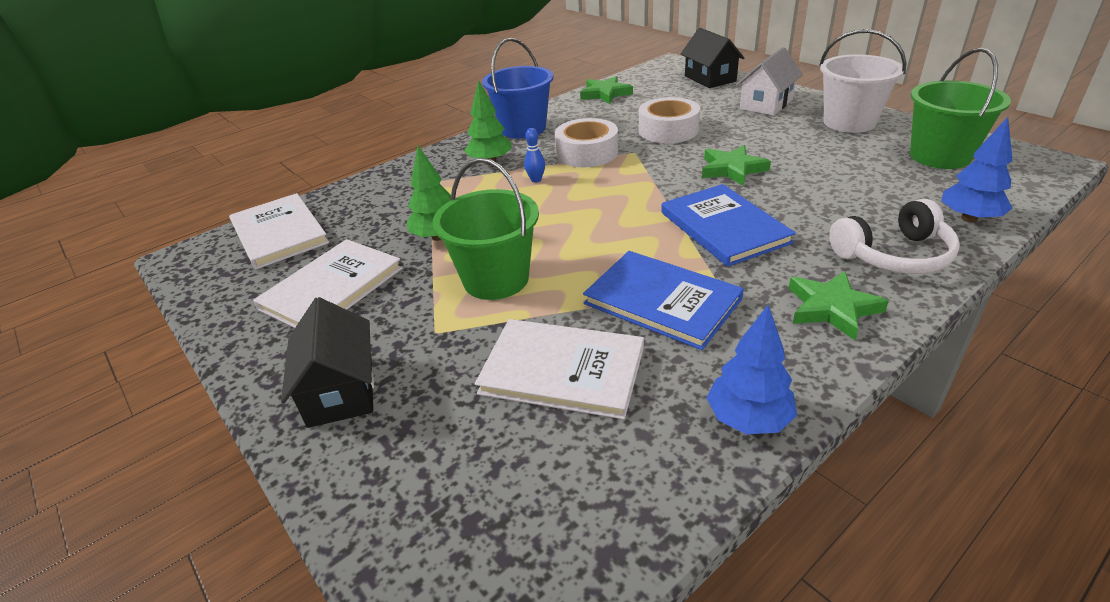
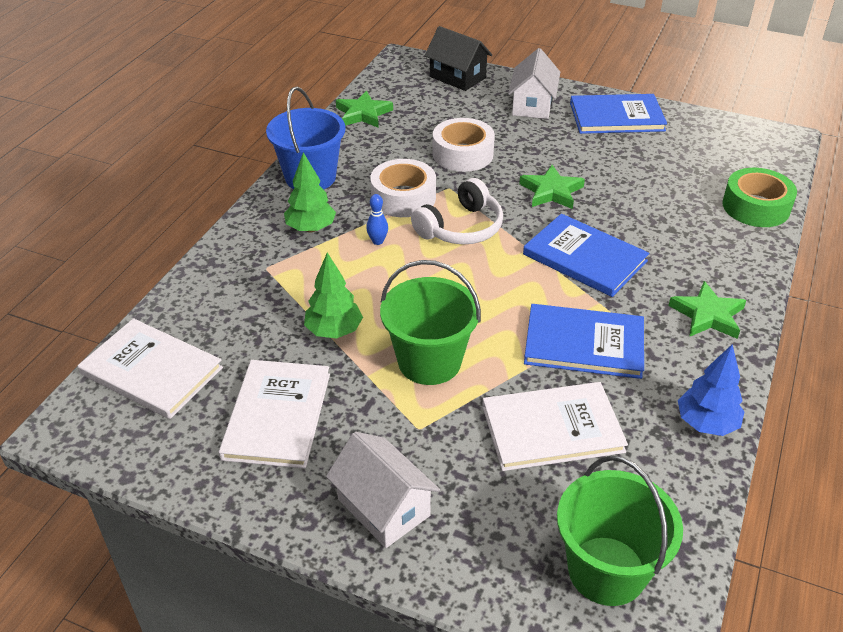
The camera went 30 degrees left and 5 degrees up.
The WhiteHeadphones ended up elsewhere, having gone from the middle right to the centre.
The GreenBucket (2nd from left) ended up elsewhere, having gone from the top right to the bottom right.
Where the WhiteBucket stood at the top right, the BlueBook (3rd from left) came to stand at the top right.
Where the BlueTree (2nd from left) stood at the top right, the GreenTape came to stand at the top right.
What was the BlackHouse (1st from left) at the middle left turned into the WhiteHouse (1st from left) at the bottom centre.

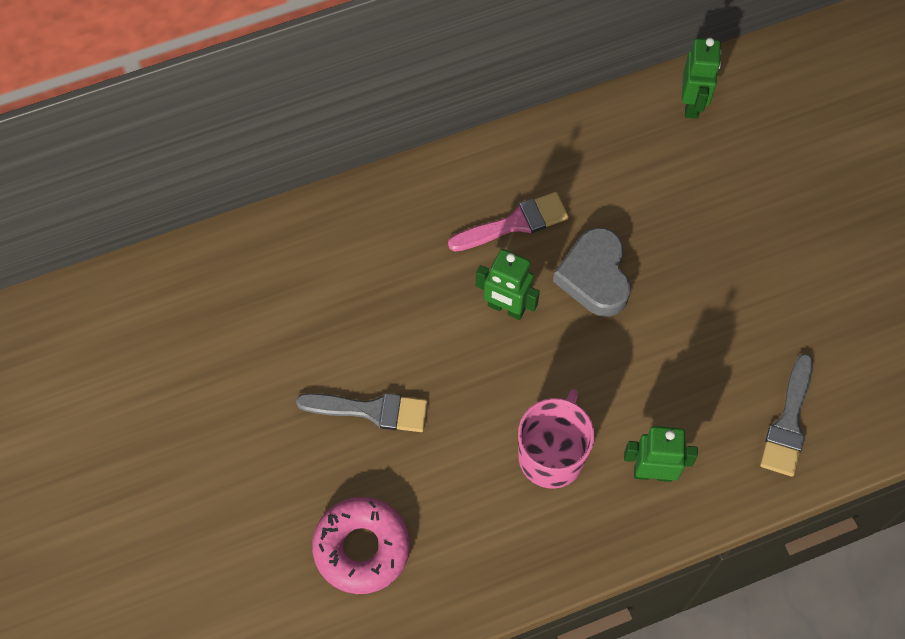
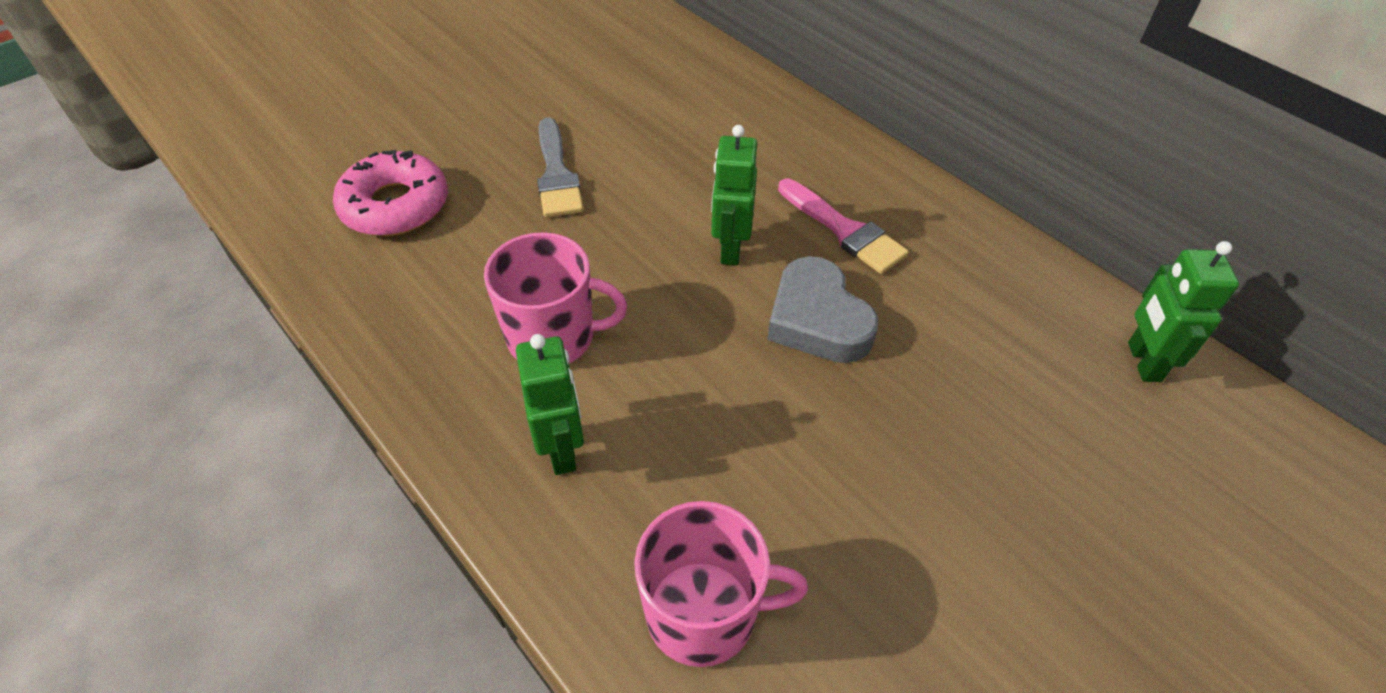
The camera went 70 degrees right and 15 degrees down.
Where the GreyBrush (2nd from left) stood at the middle right, the PinkMug (2nd from left) came to stand at the bottom centre.
The GreyHeart at the centre ended up facing another way, 90 degrees counterclockwise from before.
The GreenRobot (3rd from left) at the top right ended up facing another way, 105 degrees clockwise from before.

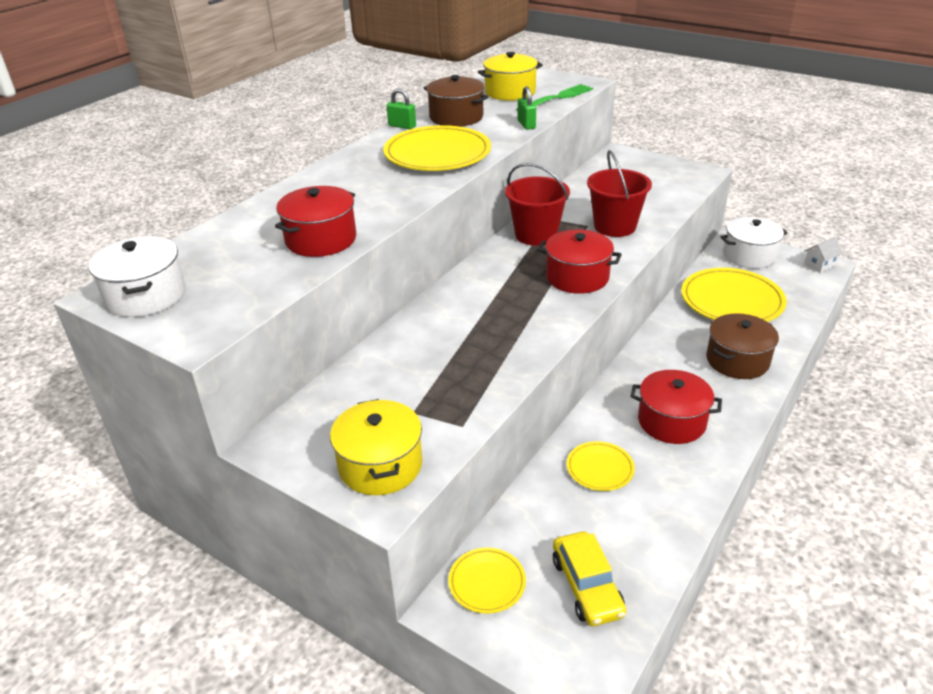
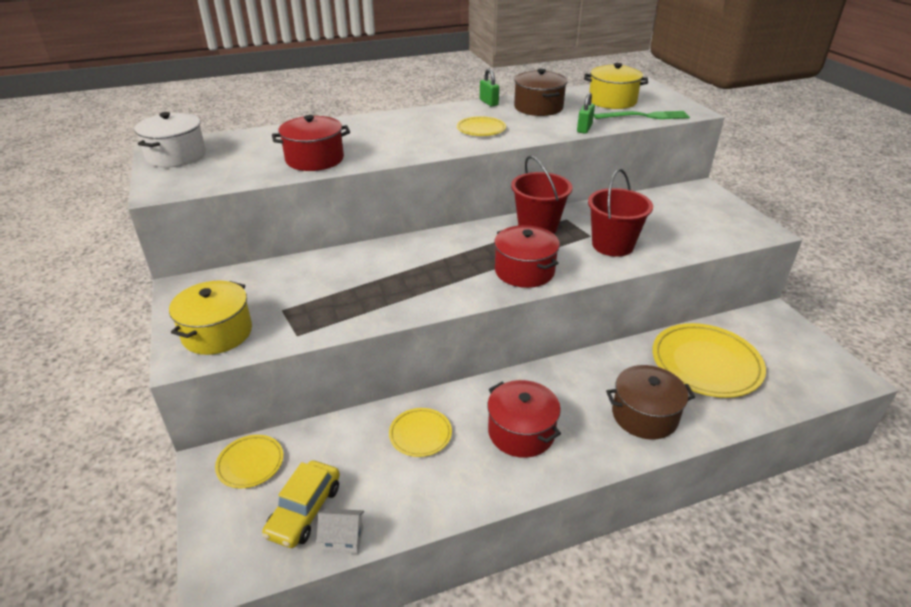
The camera went 35 degrees right and 0 degrees up.
The second view lost the WhitePot (2nd from left) at the middle right.
The WhiteHouse ended up elsewhere, having gone from the middle right to the bottom centre.
The size of the YellowPlate (1st from left in the first image) at the top centre changed by a factor of 0.52.

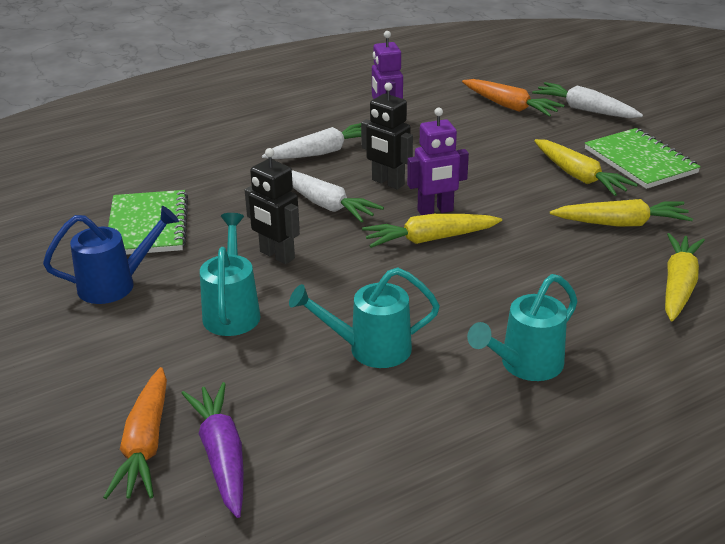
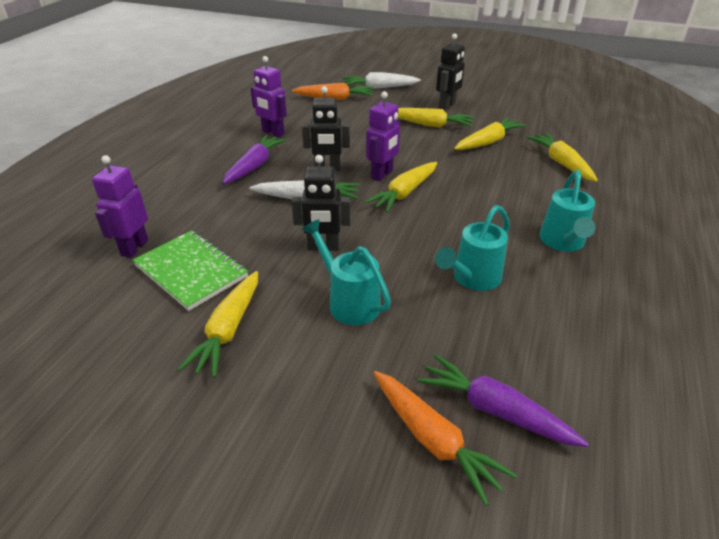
The camera went 40 degrees left and 5 degrees up.
The second view gained the PurpleRobot (1st from left) at the middle left.
Where the BlueWateringCan stood at the middle left, the YellowCarrot (1st from left) came to stand at the middle left.
Where the GreenNotebook (2nd from left) stood at the top right, the BlackRobot (3rd from left) came to stand at the top centre.
What was the WhiteCarrot (1st from left) at the top centre turned into the PurpleCarrot (1st from left) at the top centre.

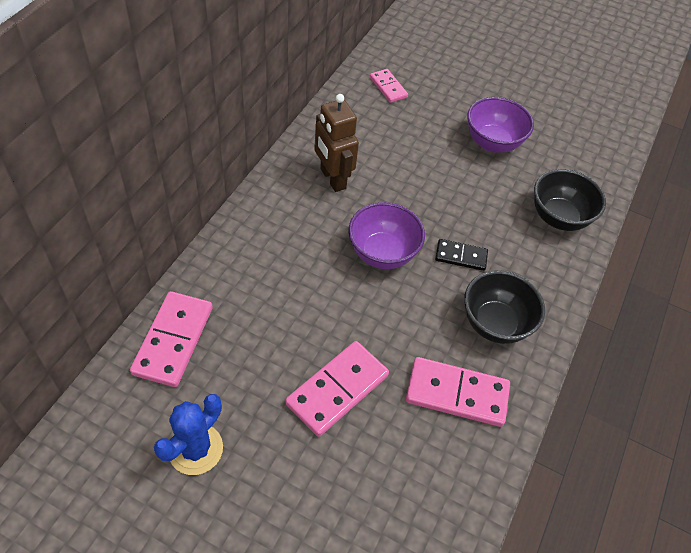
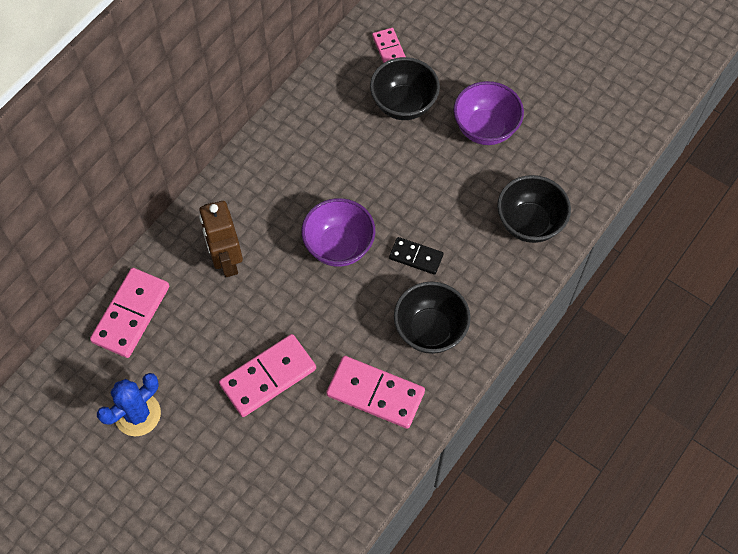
The camera went 15 degrees right and 10 degrees up.
The second view gained the BlackBowl (1st from left) at the top centre.
The BrownRobot ended up elsewhere, having gone from the top centre to the middle left.

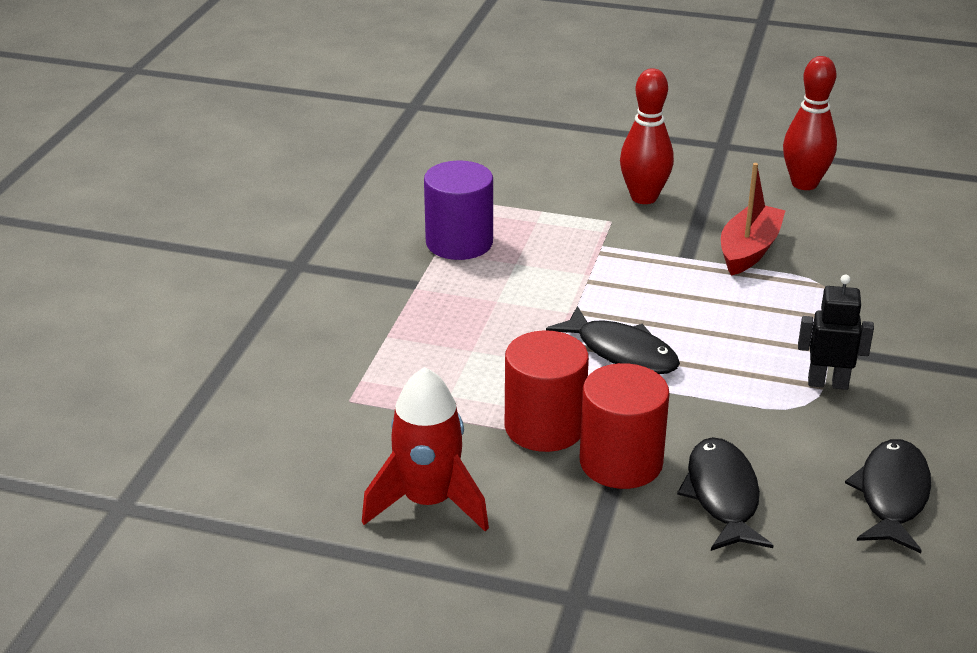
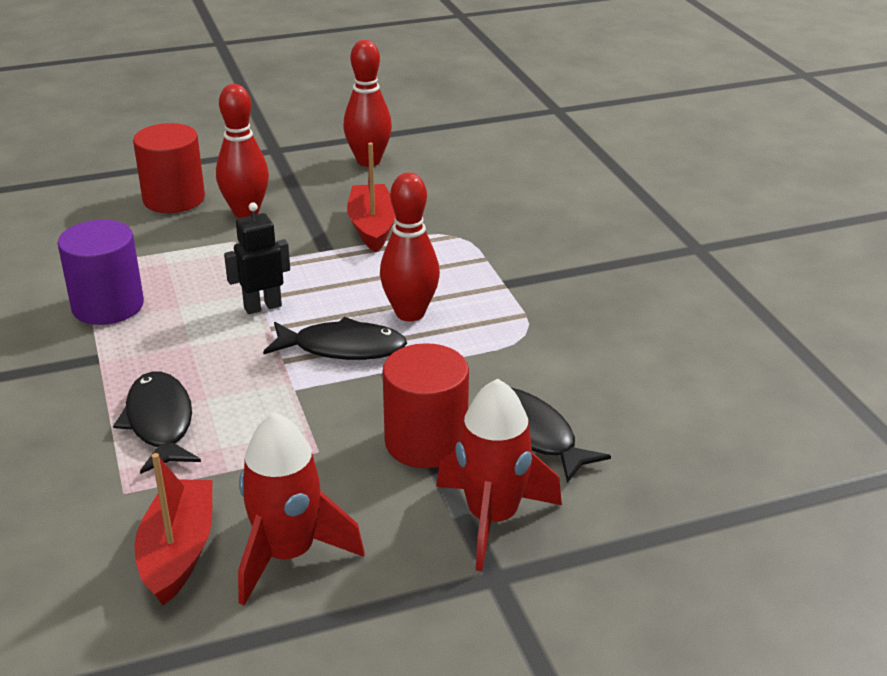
The camera went 35 degrees left and 0 degrees up.
The second view gained the RedBoat (1st from left) at the bottom left.
The second view gained the RedBowlingPin (3rd from left) at the centre.
The second view gained the RedRocket (2nd from left) at the bottom centre.
The RedCylinder (1st from left) ended up elsewhere, having gone from the centre to the top left.
The BlackRobot ended up elsewhere, having gone from the middle right to the middle left.
The BlackFish (3rd from left in the first image) ended up elsewhere, having gone from the bottom right to the middle left.

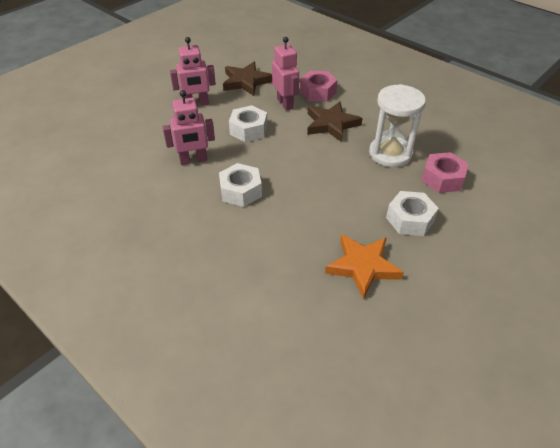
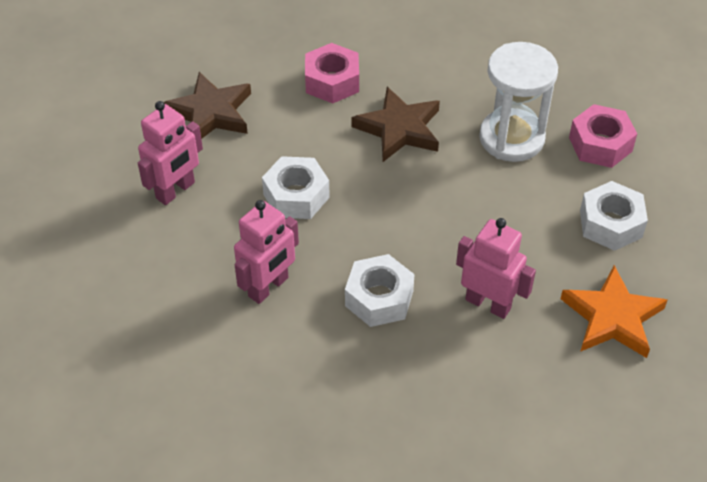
The camera went 35 degrees left and 5 degrees up.
The PinkRobot (3rd from left) ended up elsewhere, having gone from the top centre to the middle right.

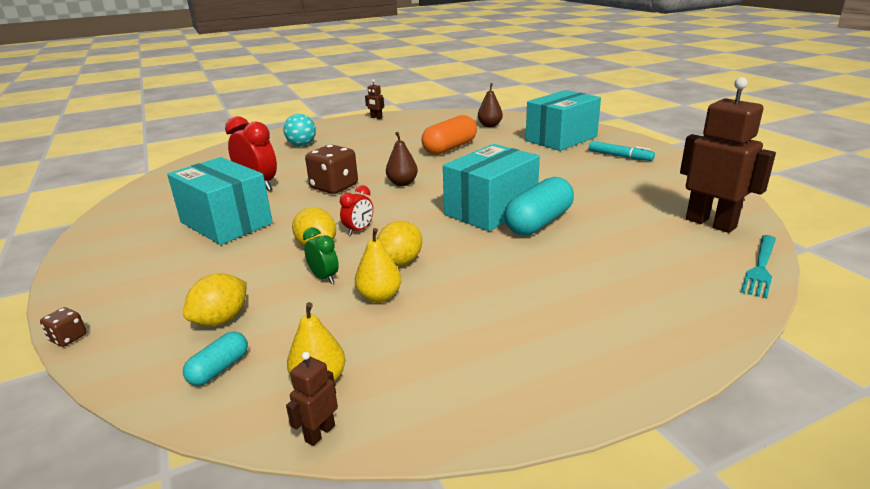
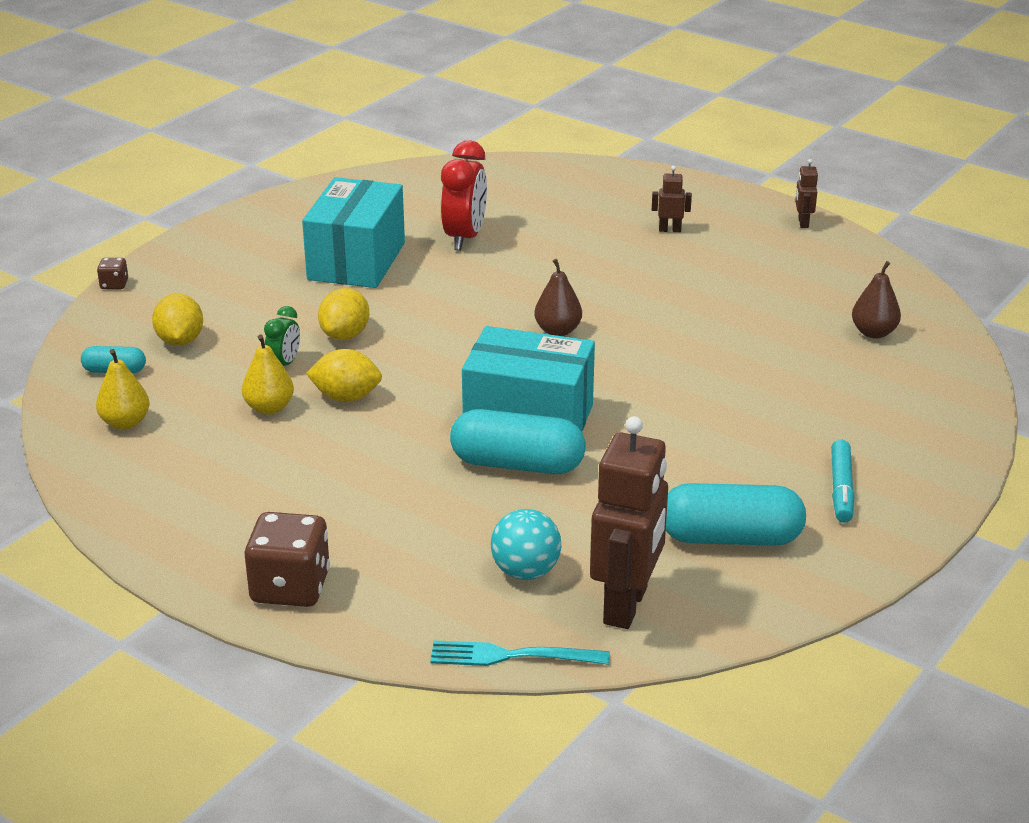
The camera went 60 degrees right and 5 degrees up.
The second view lost the RedClock (2nd from left) at the centre.
The second view lost the OrangeCapsule at the top centre.
The second view lost the TurquoiseBox (3rd from left) at the top centre.
The second view gained the TurquoiseCapsule (3rd from left) at the middle right.
The TurquoiseBall ended up elsewhere, having gone from the top centre to the centre.
The BrownRobot (1st from left in the first image) ended up elsewhere, having gone from the bottom centre to the top centre.
The BrownDice (2nd from left) ended up elsewhere, having gone from the centre to the bottom left.
The YellowLemon (1st from left) at the middle left ended up facing another way, 75 degrees clockwise from before.

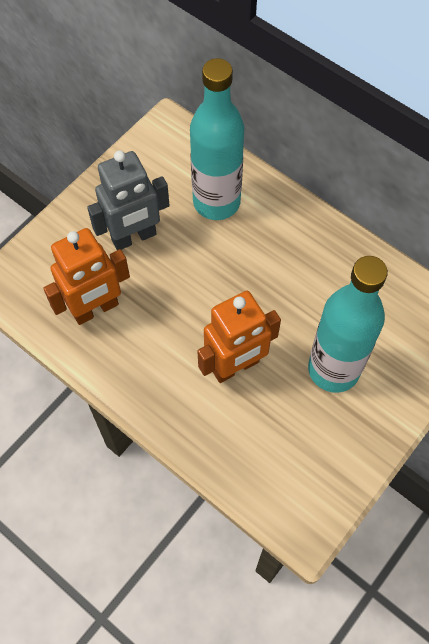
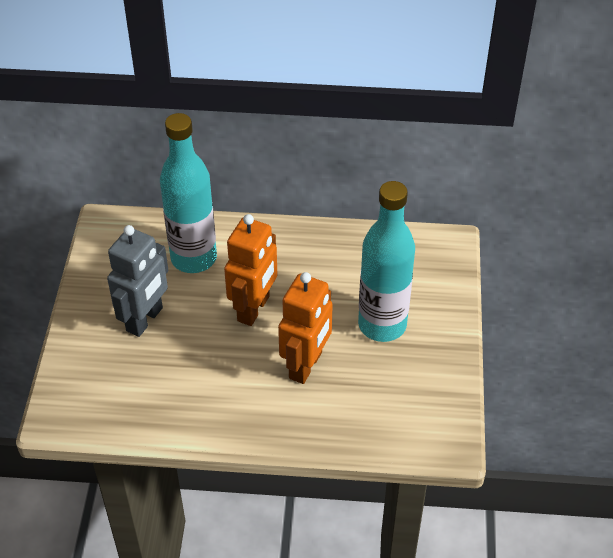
The camera went 35 degrees left and 15 degrees down.
The OrangeRobot (1st from left) ended up elsewhere, having gone from the middle left to the centre.

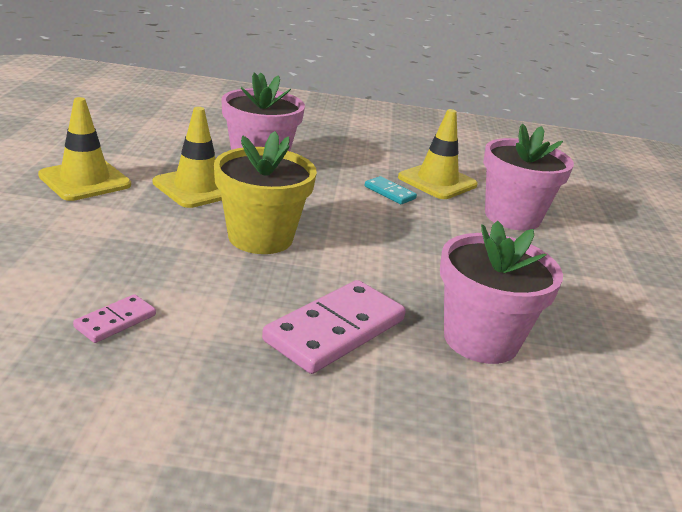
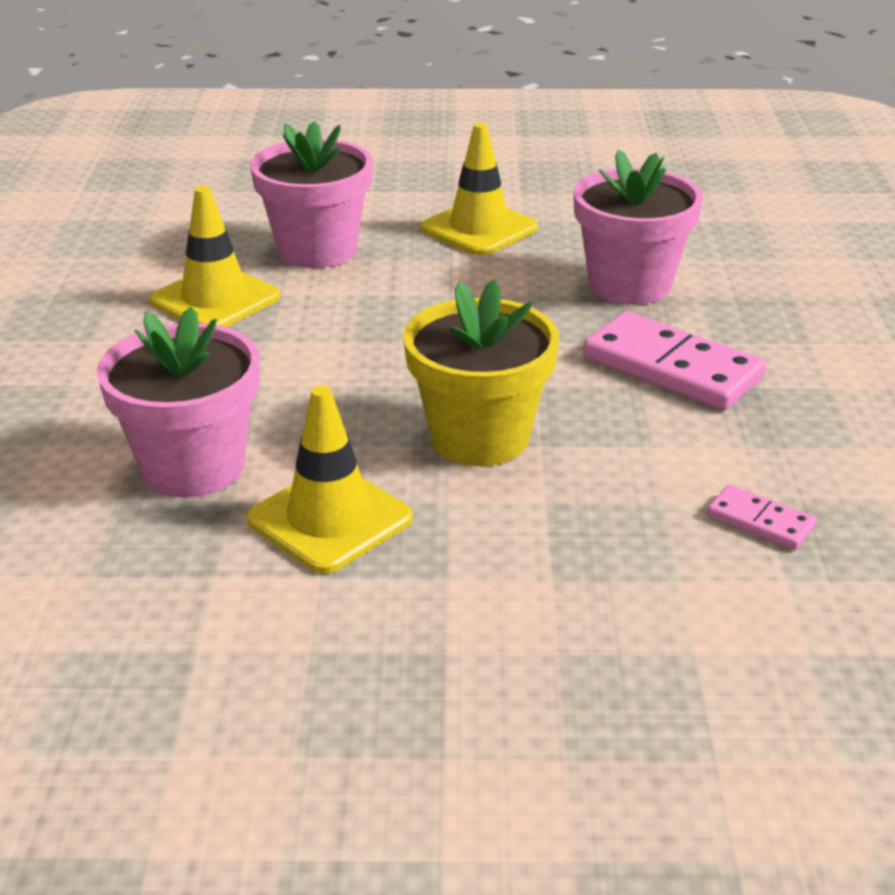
The camera went 90 degrees left and 5 degrees up.
The second view lost the TurquoiseDomino at the centre.
The YellowTrafficCone (1st from left in the first image) ended up elsewhere, having gone from the top left to the top centre.

